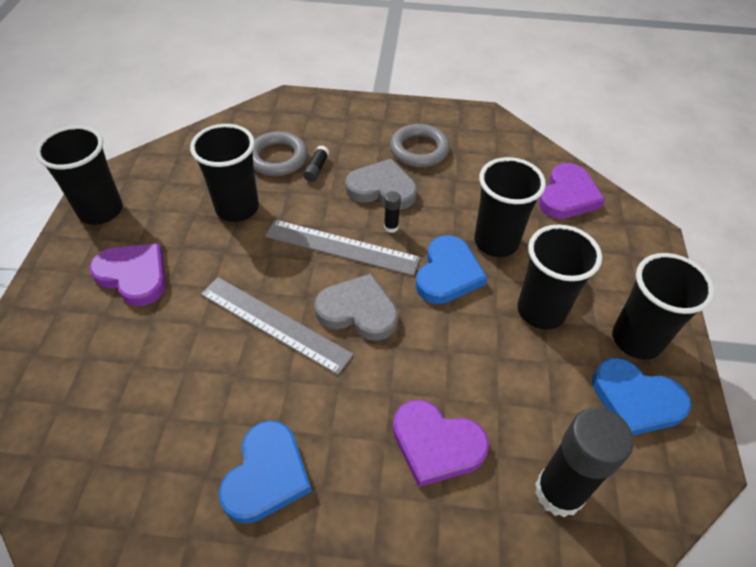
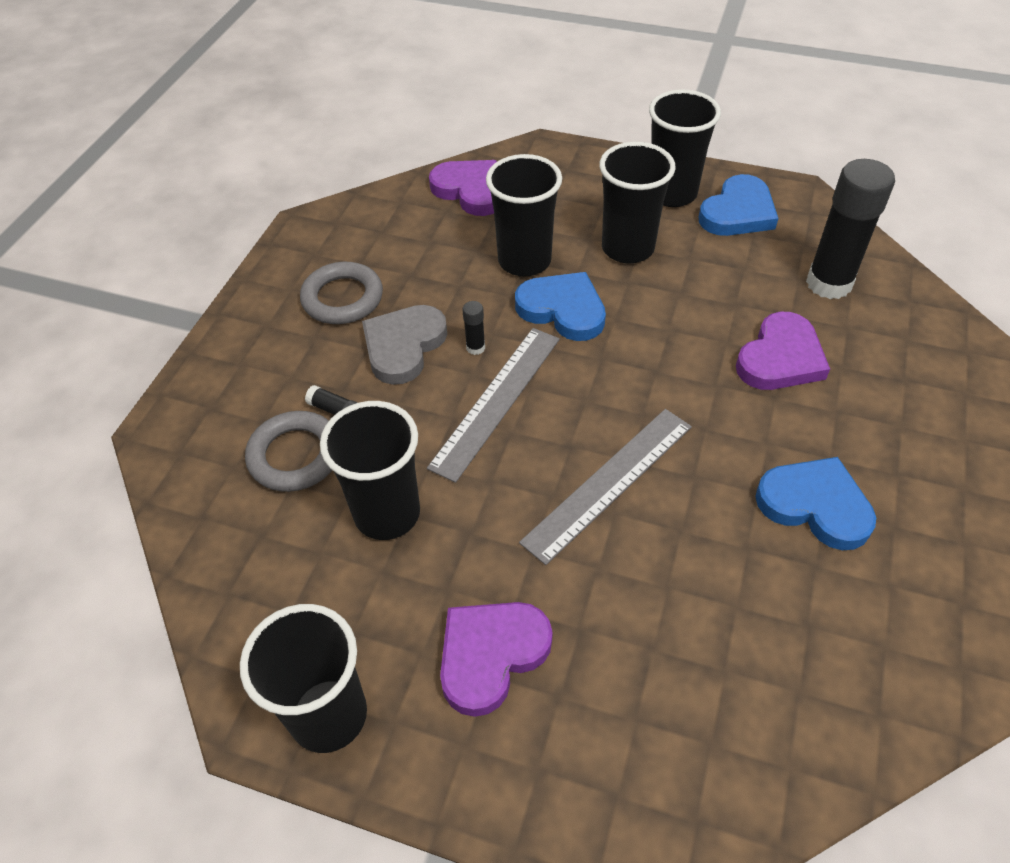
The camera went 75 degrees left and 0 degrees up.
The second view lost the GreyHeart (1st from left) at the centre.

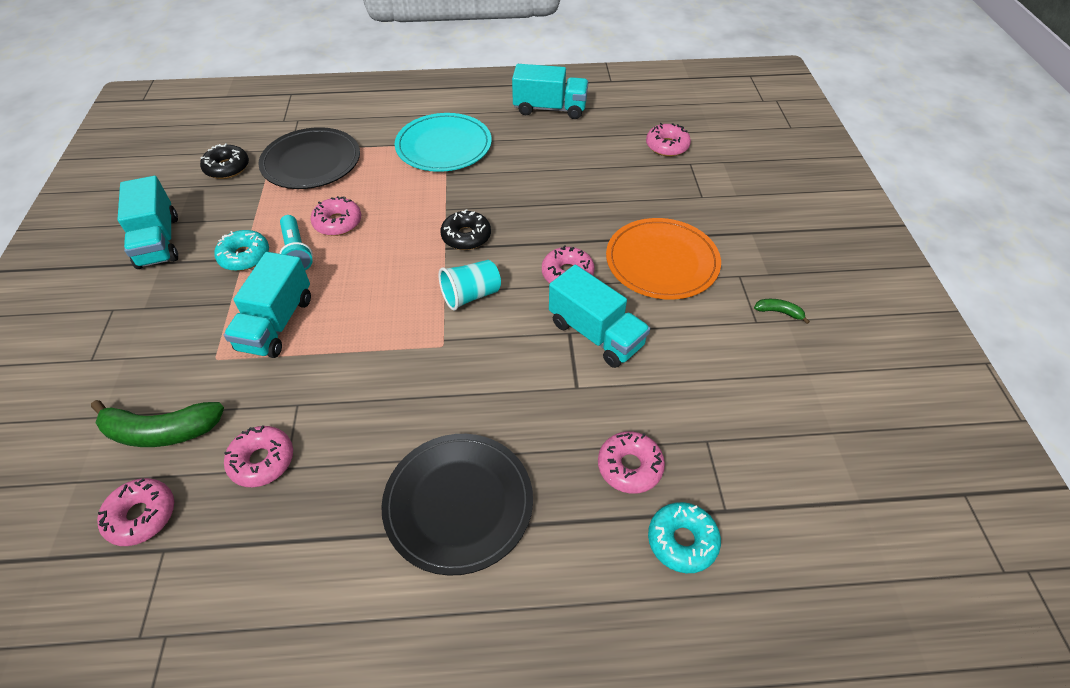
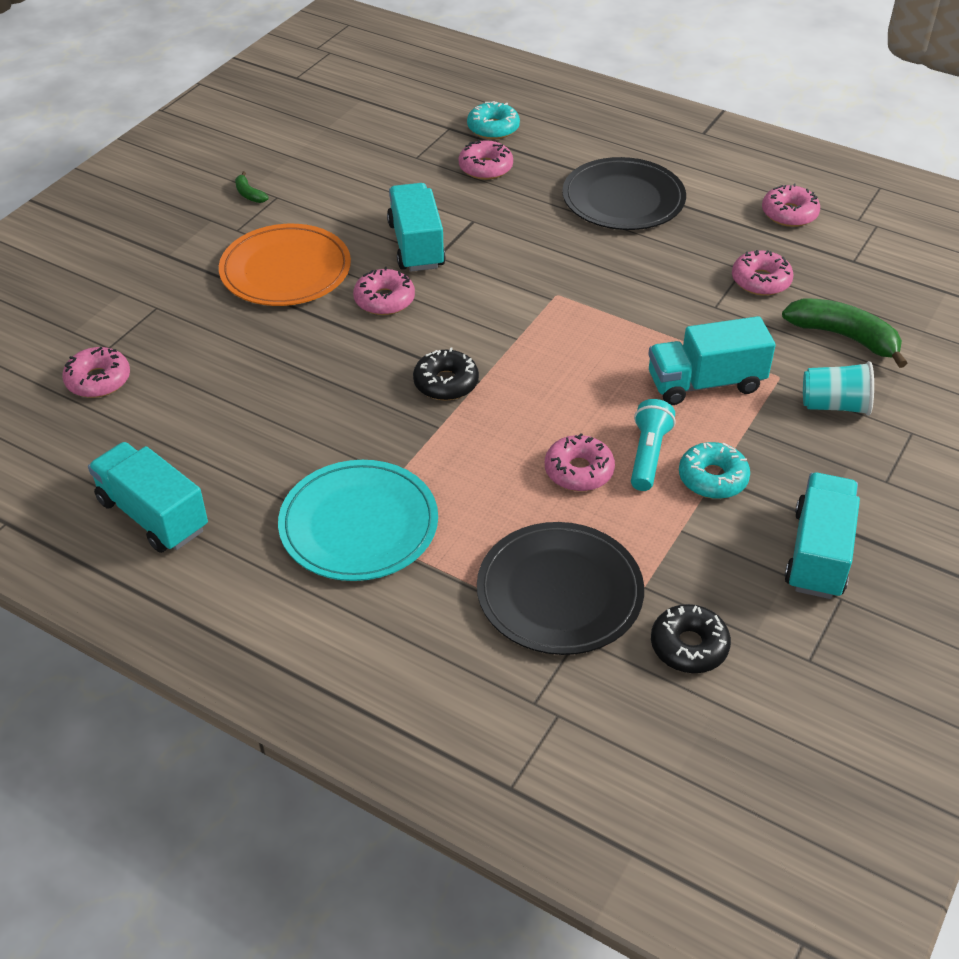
The camera went 145 degrees left and 5 degrees down.
The PinkDonut (1st from left in the first image) ended up elsewhere, having gone from the bottom left to the top right.
The TurquoiseCup ended up elsewhere, having gone from the centre to the middle right.
The TurquoiseTruck (2nd from left in the first image) at the middle left ended up facing another way, 150 degrees counterclockwise from before.

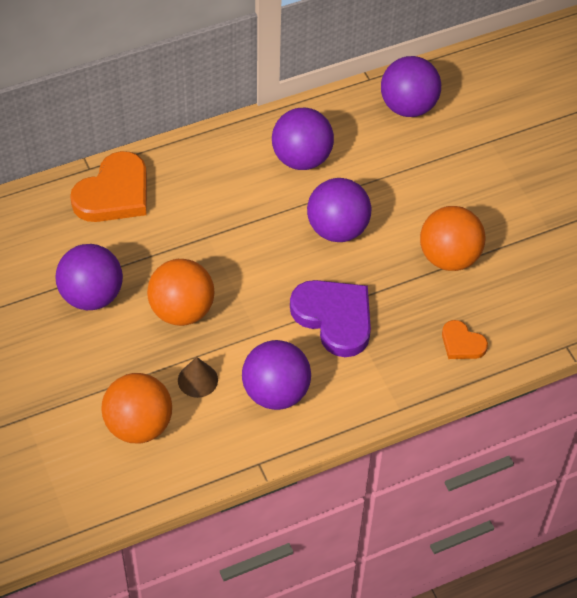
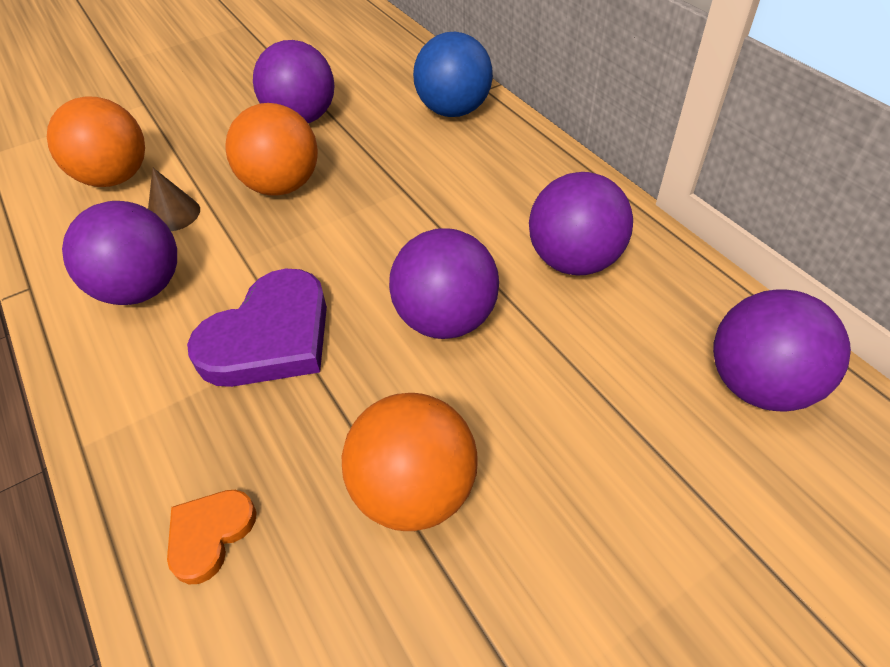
The camera went 85 degrees right and 5 degrees down.
Where the OrangeHeart (1st from left) stood at the top left, the BlueBall came to stand at the top centre.

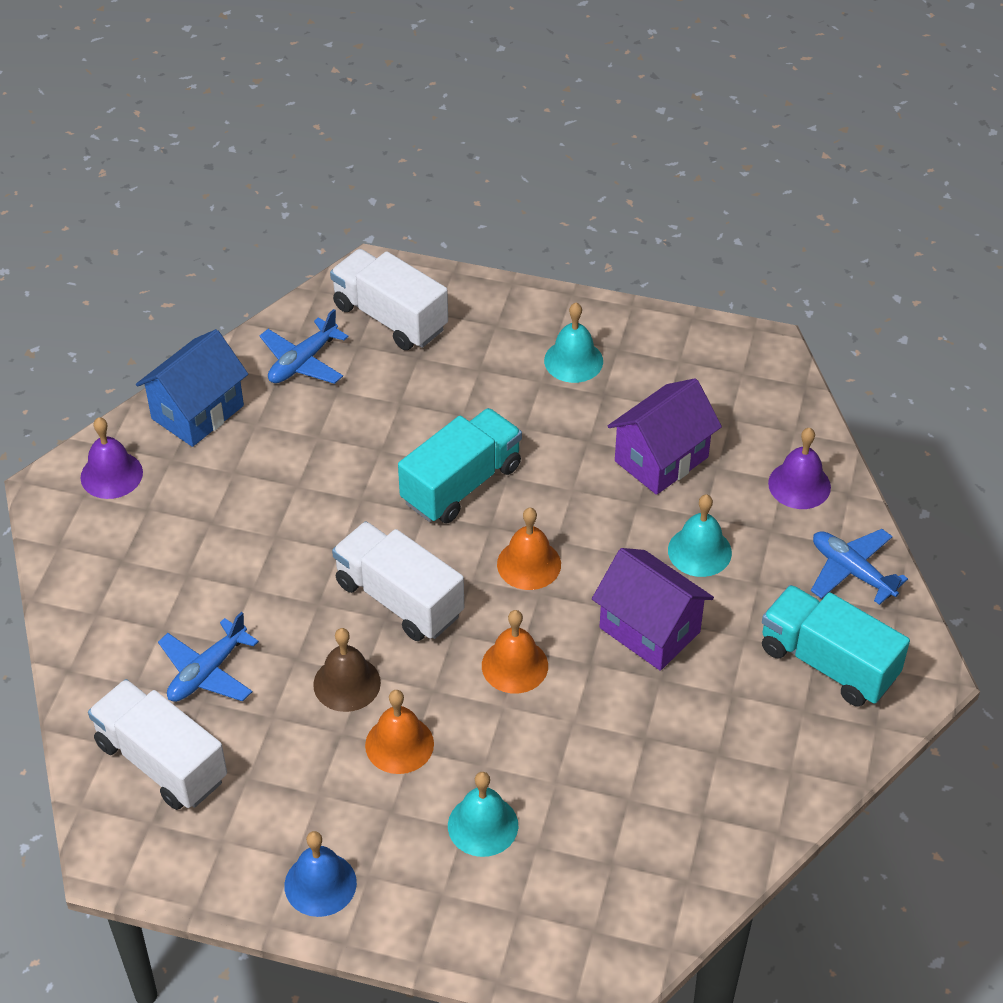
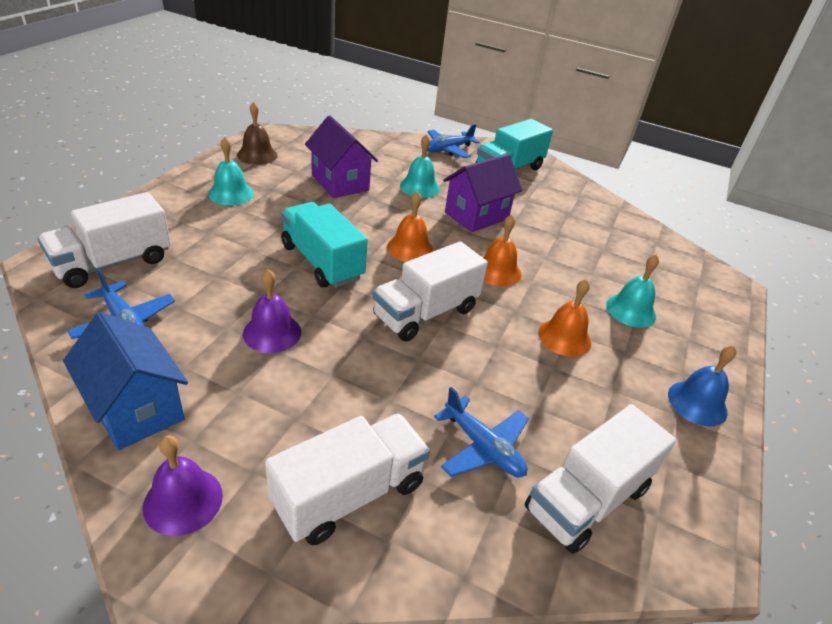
The camera went 85 degrees left and 10 degrees down.
The second view gained the WhiteTruck (2nd from left) at the bottom centre.
The BrownBell ended up elsewhere, having gone from the bottom centre to the top left.
The PurpleBell (2nd from left) ended up elsewhere, having gone from the middle right to the middle left.

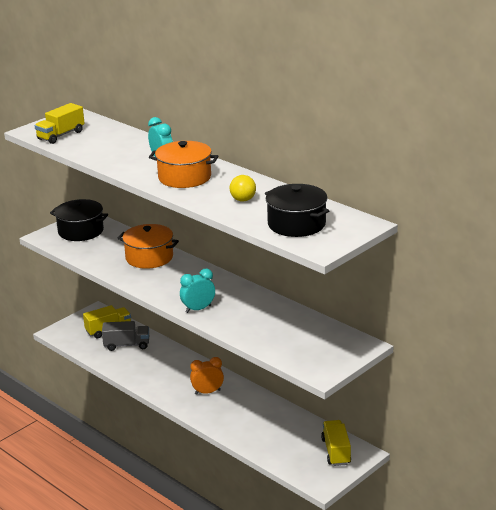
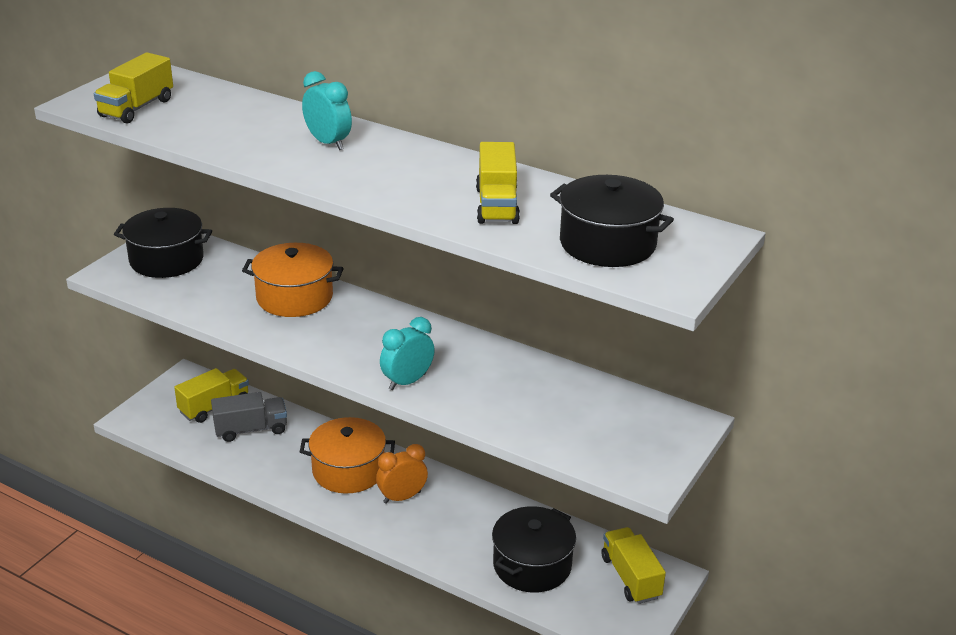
The camera went 15 degrees left and 5 degrees up.
The second view gained the BlackPot (2nd from left) at the bottom centre.
The OrangePot (2nd from left) ended up elsewhere, having gone from the top centre to the bottom centre.
Where the YellowBall stood at the centre, the YellowTruck (3rd from left) came to stand at the top centre.

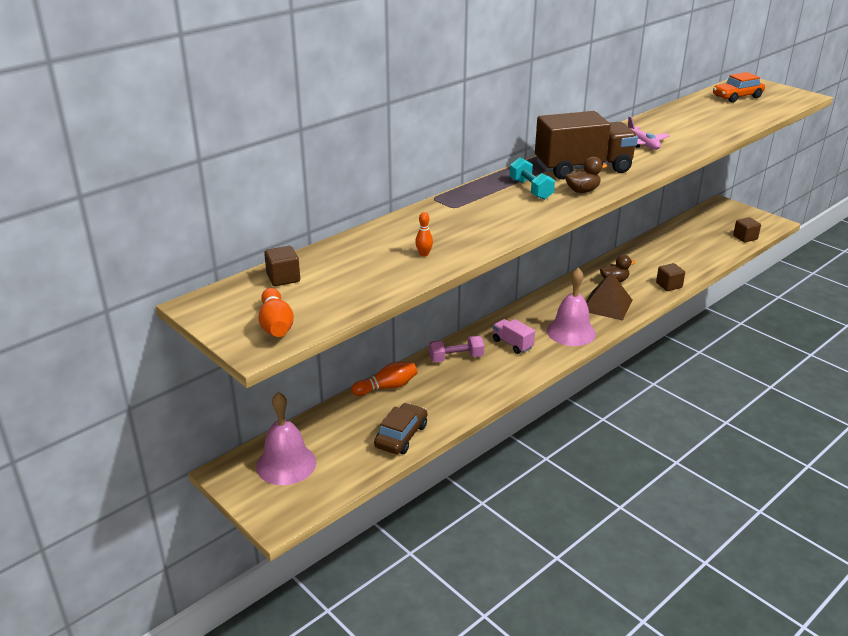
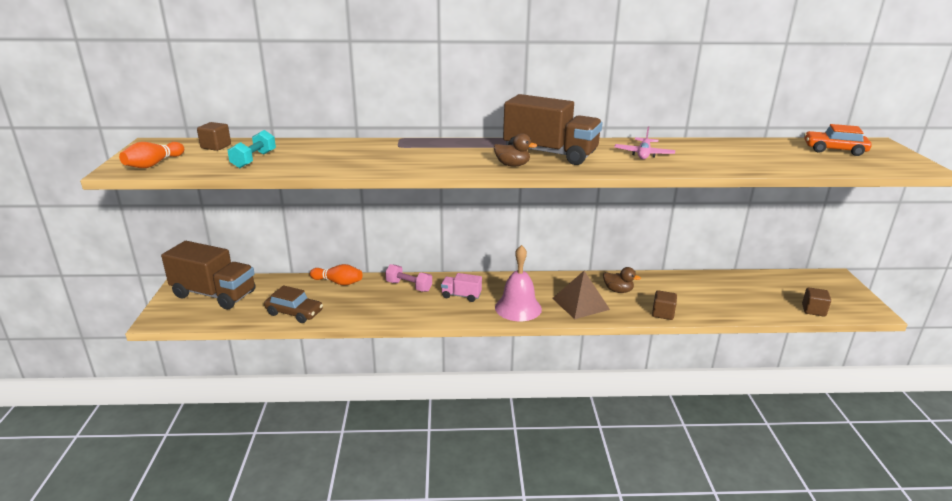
The camera went 40 degrees right and 5 degrees down.
The second view lost the OrangeBowlingPin (3rd from left) at the centre.
The TurquoiseDumbbell ended up elsewhere, having gone from the top centre to the top left.
Where the PinkBell (1st from left) stood at the bottom centre, the BrownTruck (1st from left) came to stand at the middle left.
The BrownCar at the bottom centre ended up facing another way, 45 degrees clockwise from before.
The PinkTruck at the centre ended up facing another way, 75 degrees counterclockwise from before.

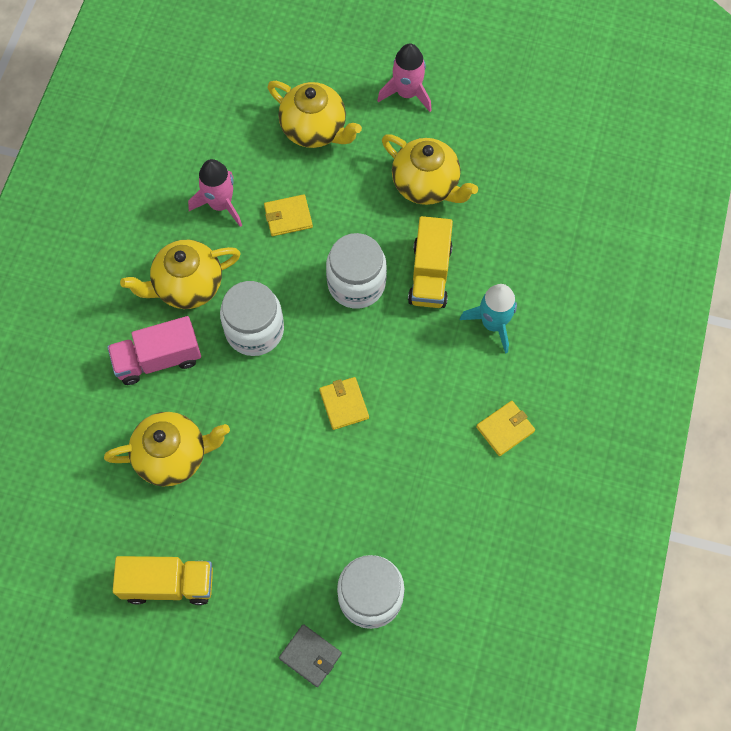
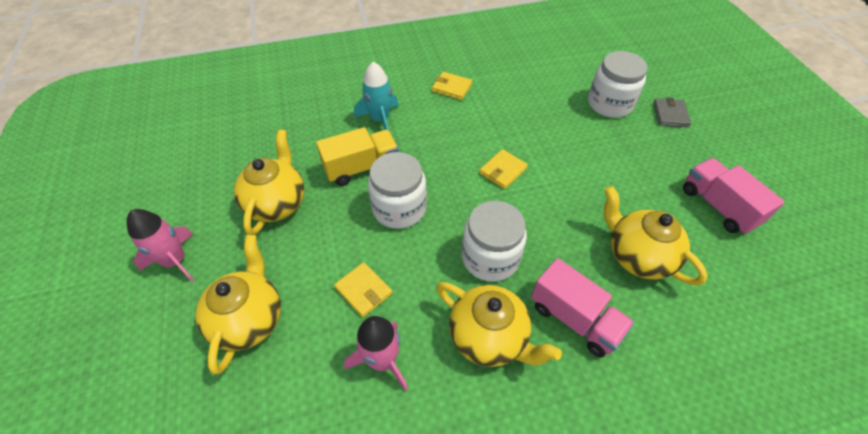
The camera went 120 degrees left and 15 degrees down.
What was the YellowTruck (1st from left) at the bottom left turned into the PinkTruck (2nd from left) at the middle right.

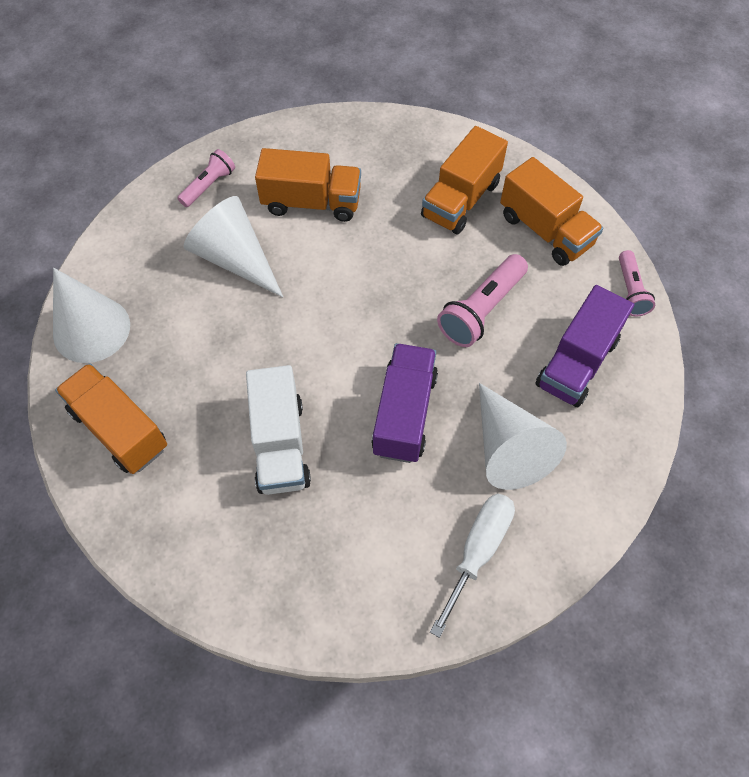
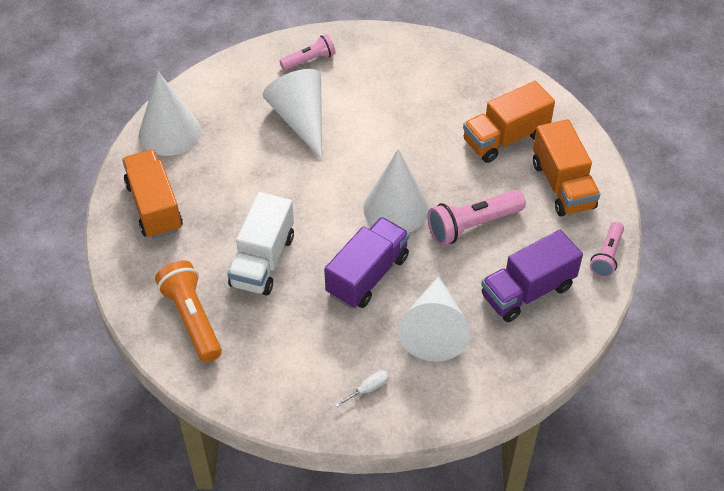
The camera went 25 degrees right and 10 degrees down.
The second view lost the OrangeTruck (2nd from left) at the top centre.
The second view gained the OrangeFlashlight at the middle left.
The second view gained the WhiteCone (3rd from left) at the centre.
The size of the WhiteScrewdriver at the bottom centre changed by a factor of 0.49.

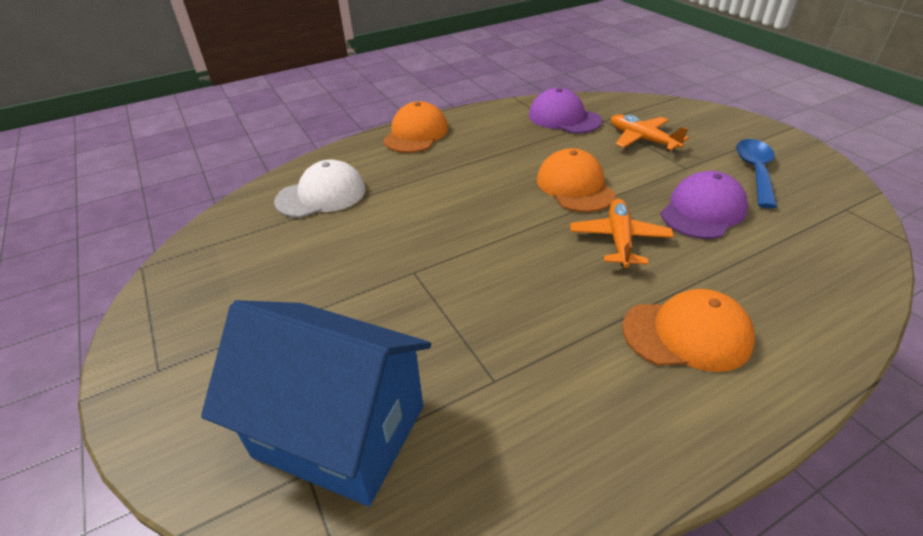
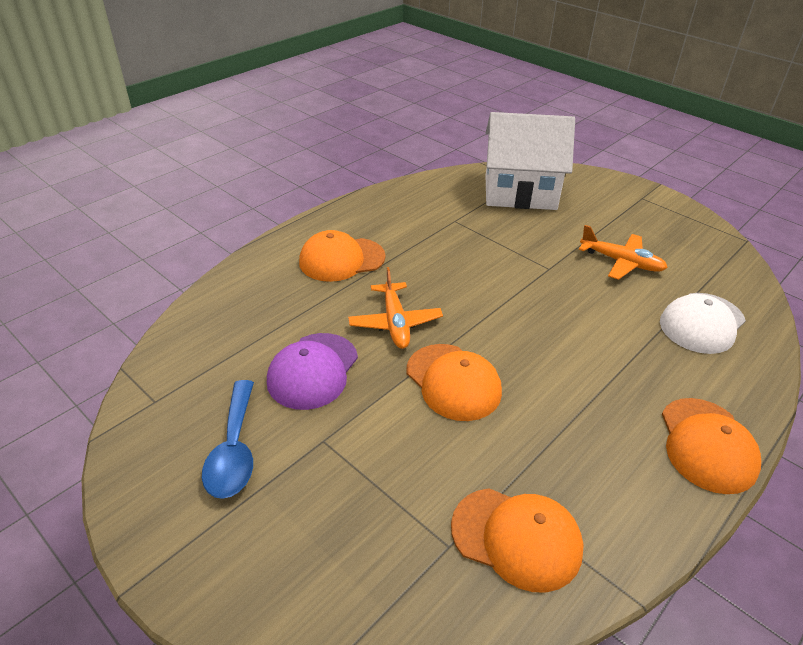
The camera went 160 degrees right and 0 degrees up.
The OrangePlane (2nd from left) ended up elsewhere, having gone from the top right to the middle right.
What was the BlueHouse at the bottom centre turned into the WhiteHouse at the top centre.
What was the PurpleCap (1st from left) at the top centre turned into the OrangeCap (3rd from left) at the bottom centre.

